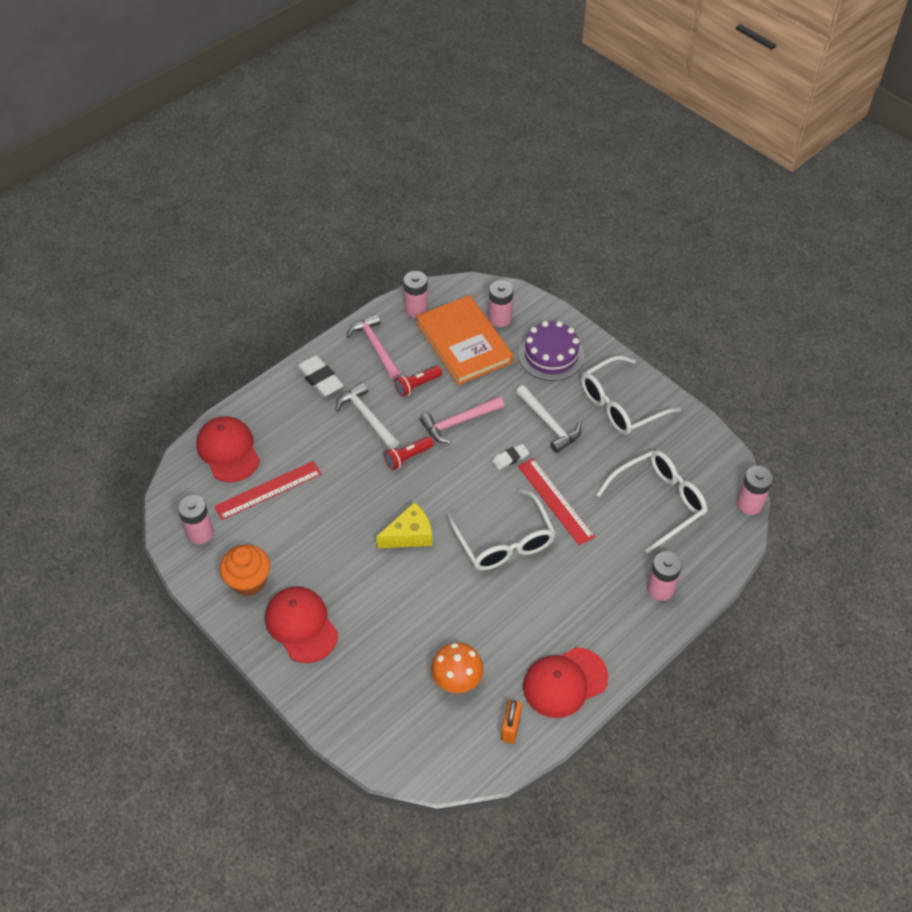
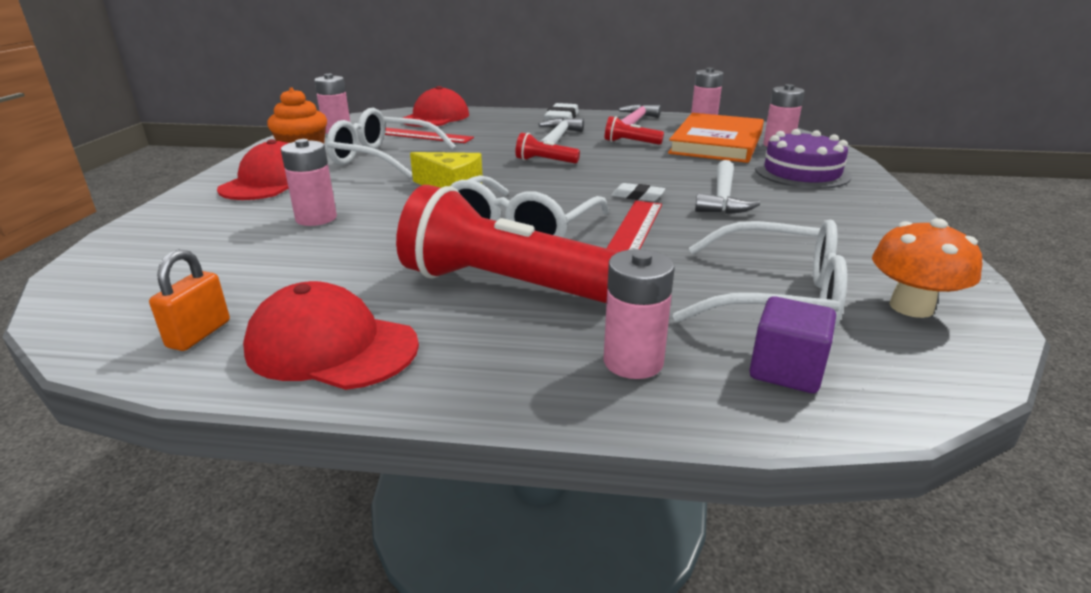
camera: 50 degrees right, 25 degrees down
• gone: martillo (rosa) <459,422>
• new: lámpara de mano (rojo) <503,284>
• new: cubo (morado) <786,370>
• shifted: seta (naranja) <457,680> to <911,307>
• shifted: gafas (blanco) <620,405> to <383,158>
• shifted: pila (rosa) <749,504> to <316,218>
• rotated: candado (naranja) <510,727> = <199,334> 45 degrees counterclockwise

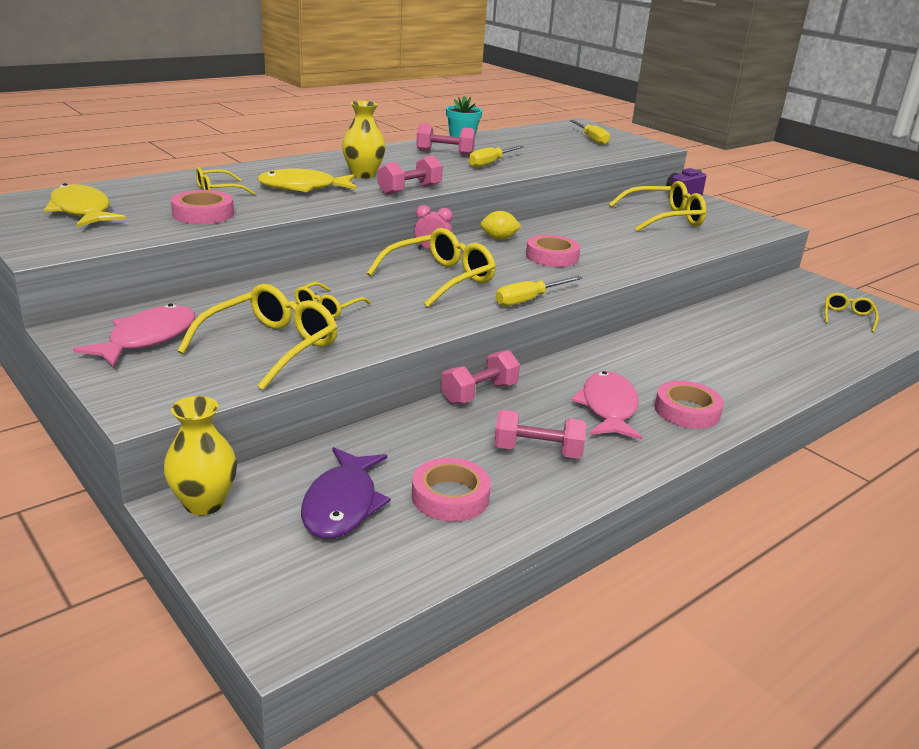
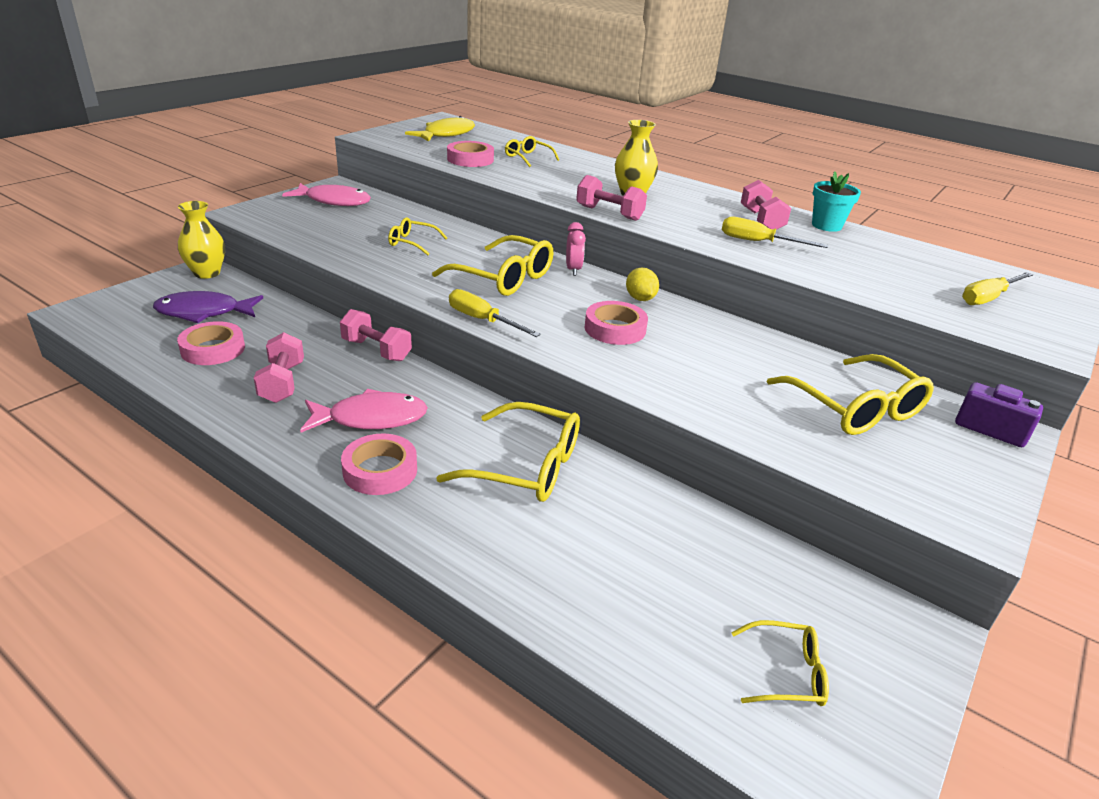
camera: 75 degrees right, 5 degrees up
• gone: pez (amarillo) <303,188>
• shifted: gafas (amarillo) <271,347> to <526,466>

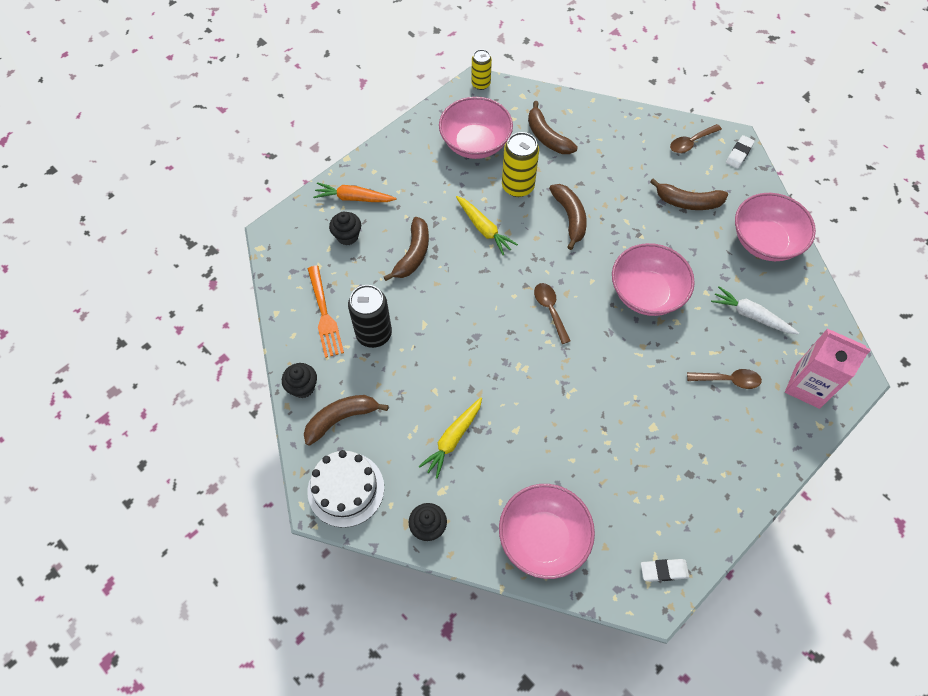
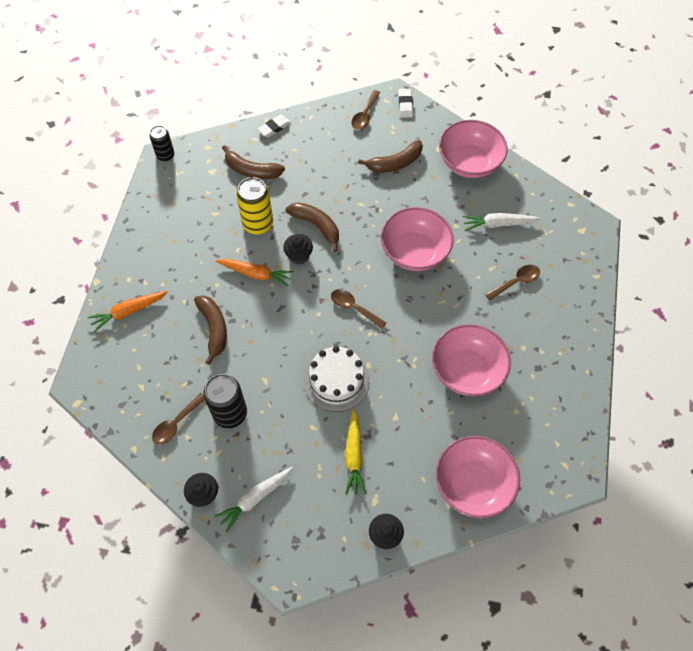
camera: 35 degrees left, 0 degrees up
• gone: cartón de leche (rosa) <807,386>
• shifted: tarta (blanco) <346,489> to <336,380>
• shifted: magdalena (negro) <347,236> to <299,256>
• shifted: cuenco (rosa) <475,143> to <467,371>
• shifted: goma de borrar (blanco) <664,571> to <274,127>
• swapped: plátano (marrón) <341,419> to zanahoria (blanco) <255,498>
• swapped: tenedor (naranja) <324,314> to cuchara (marrón) <176,423>
• repainted: zanahoria (amarillo) <484,229> to zanahoria (naranja) <256,274>
• repainted: lata (amarillo) <481,84> to lata (negro) <165,155>

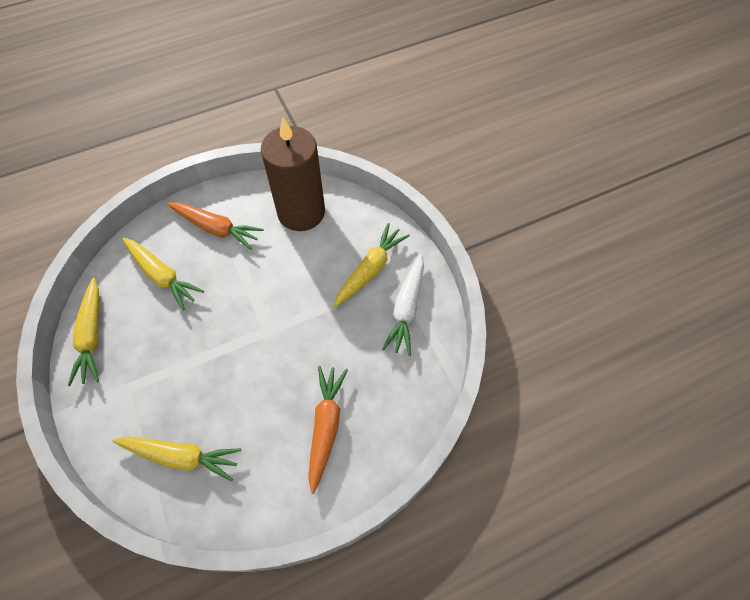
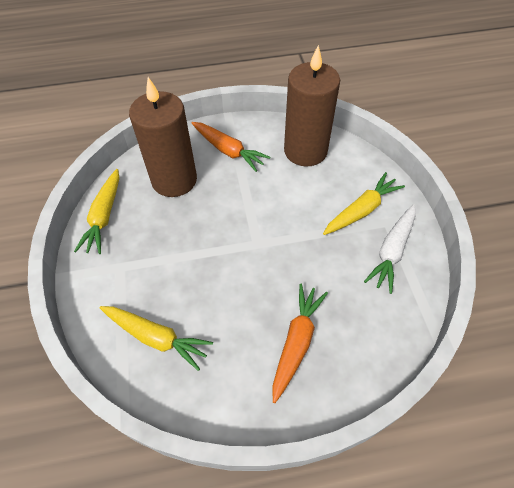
camera: 15 degrees right, 5 degrees down
• swapped: zanahoria (amarillo) <162,276> to vela (marrón) <174,180>

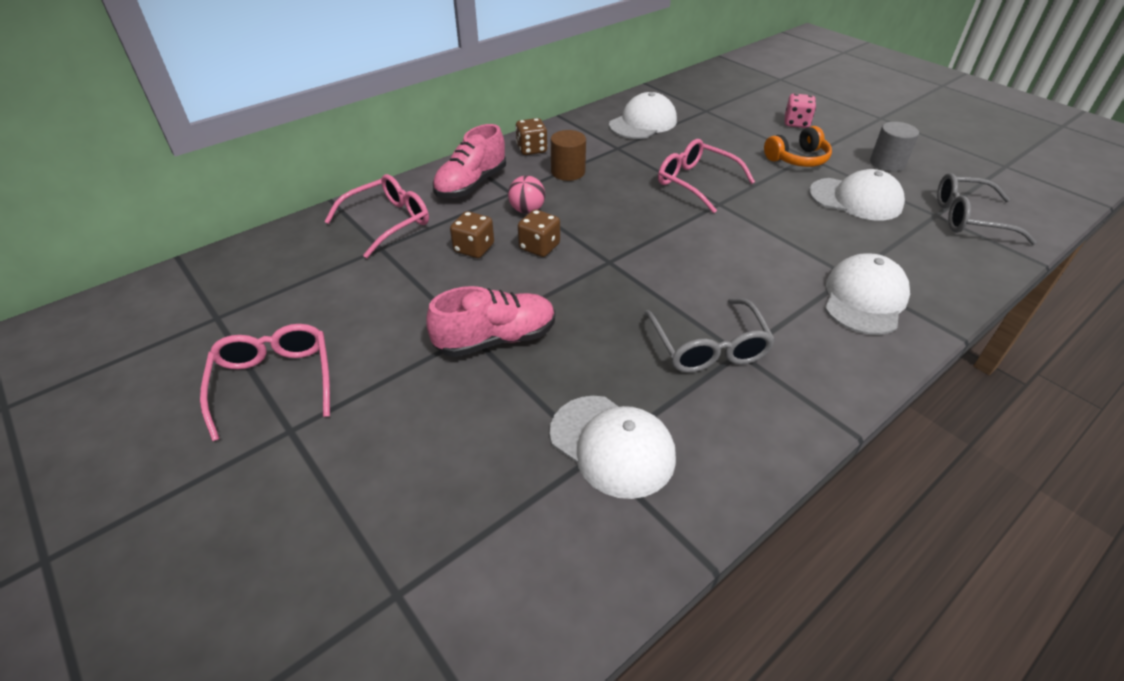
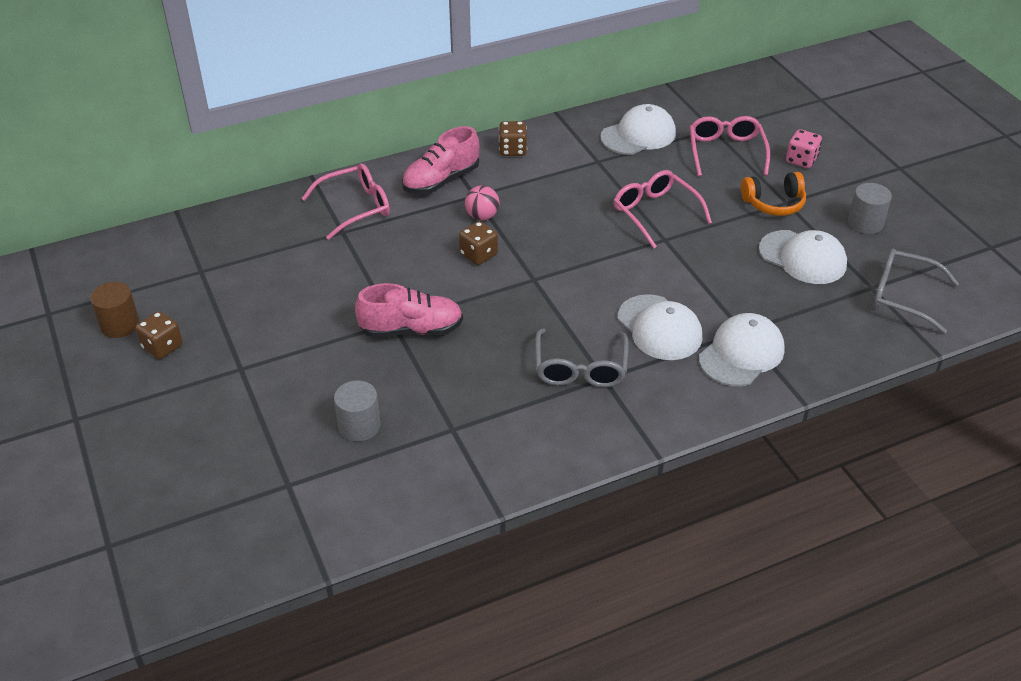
camera: 15 degrees right, 0 degrees up
• new: cilindro (gris) <359,426>
• shifted: gafas (rosa) <274,382> to <726,152>
• shifted: dado (marrón) <474,248> to <162,347>
• shifted: gorra (blanco) <612,445> to <659,328>
• shifted: cilindro (marrón) <568,172> to <120,324>

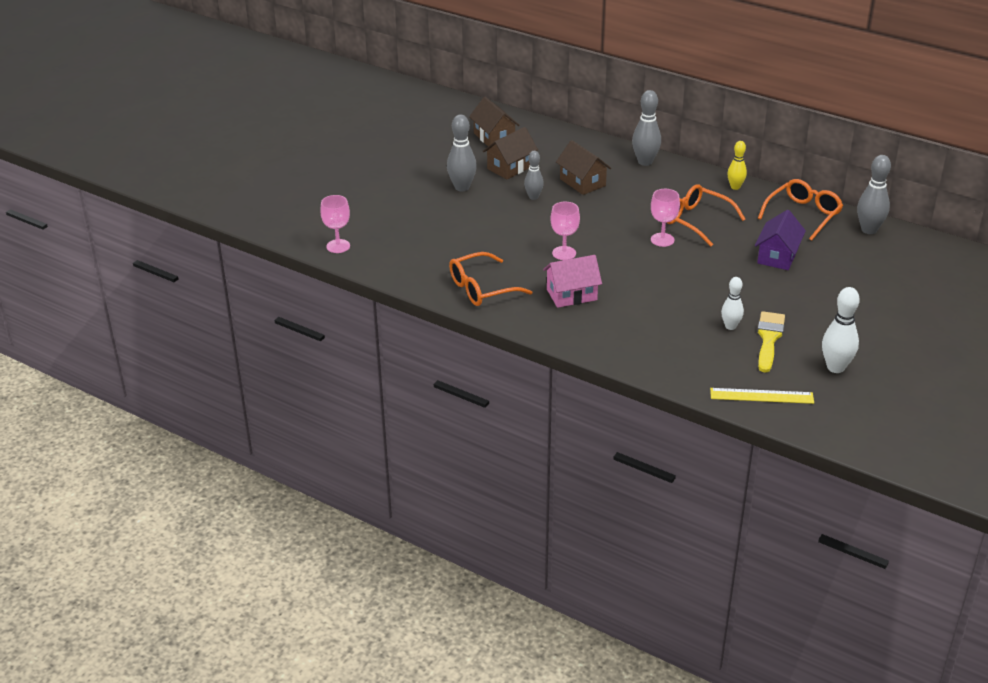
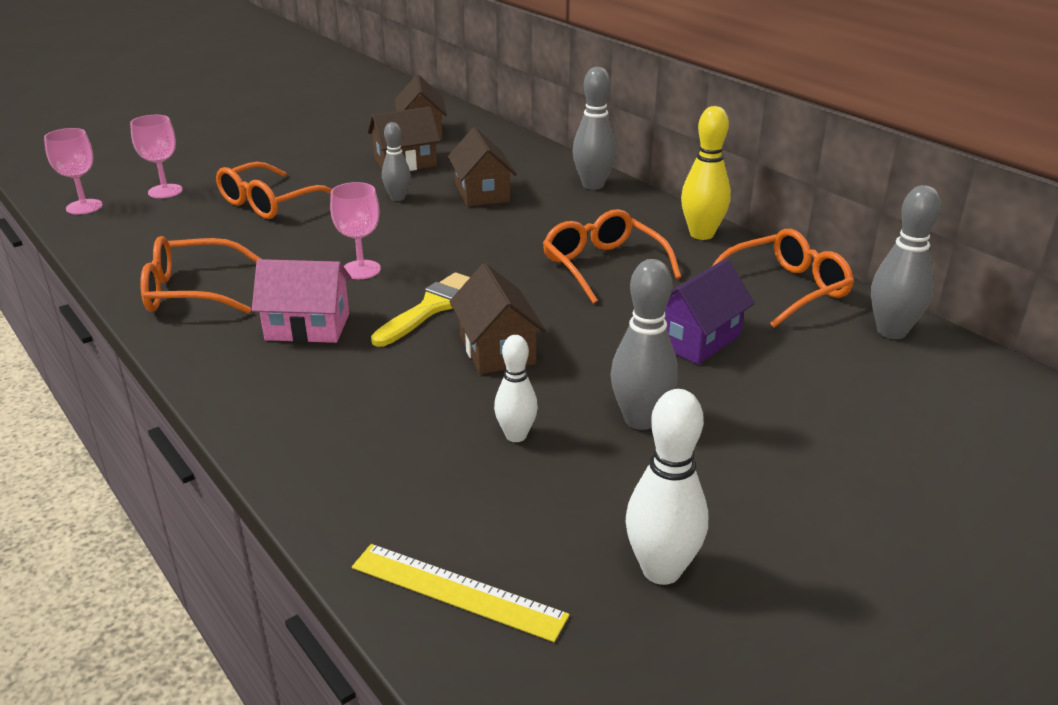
camera: 20 degrees right, 5 degrees down
• new: gafas (naranja) <269,203>
• new: casa (marrón) <497,349>
• shifted: bolo (gris) <462,187> to <640,420>
• shifted: copa (rosa) <662,240> to <165,191>
• shifted: pincel (amarillo) <769,339> to <432,307>
• scaled: bolo (amarillo) <735,187> = <701,234> x1.56

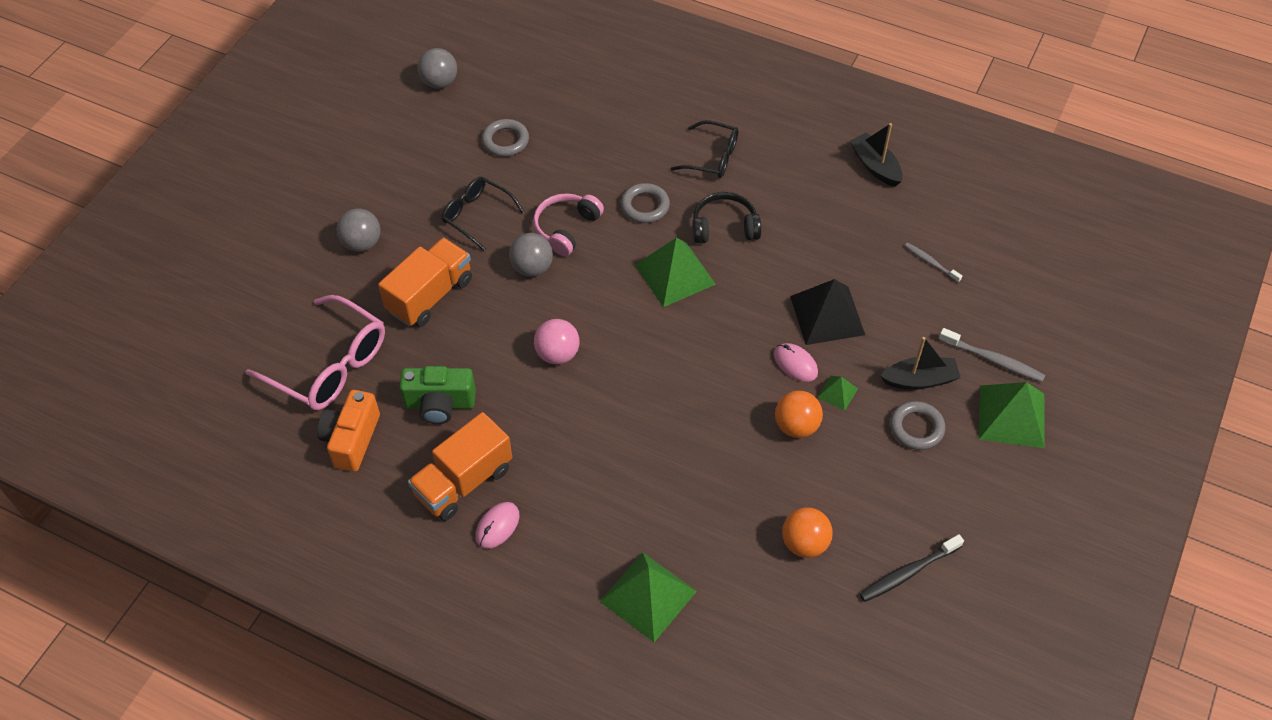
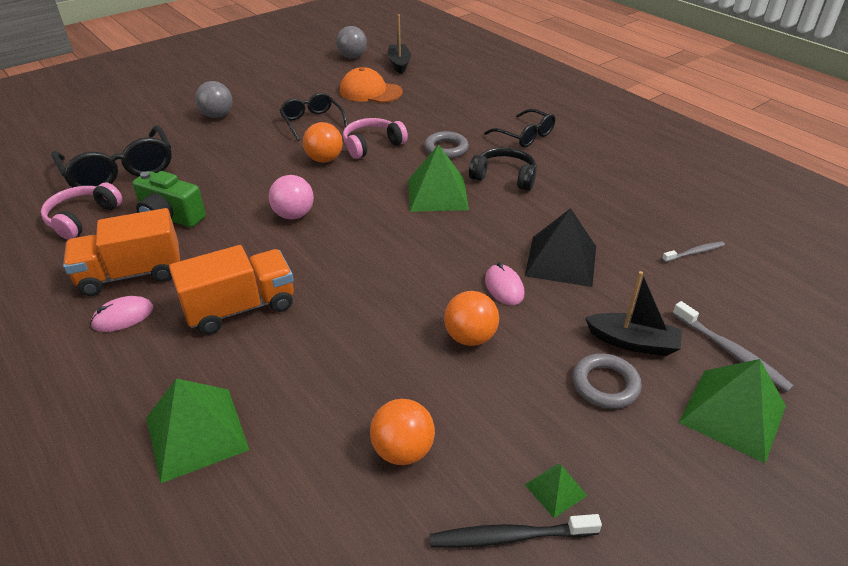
camera: 25 degrees right, 15 degrees down
• shifted: camión (naranja) <430,295> to <240,308>
• shifted: pirámide (verde) <837,393> to <555,490>
• shifted: barco (negro) <875,166> to <399,64>
• swapped: cámara (naranja) <351,440> to auriculares (rosa) <82,218>
• swapped: anillo (gris) <505,141> to gorra (naranja) <370,92>
• repainted: gafas (rosa) <330,366> to gafas (negro) <120,171>
• repainted: pelota (gris) <532,268> to pelota (naranja) <324,159>
• rotated: cepillo de dientes (gris) <930,262> = <694,252> 90 degrees clockwise

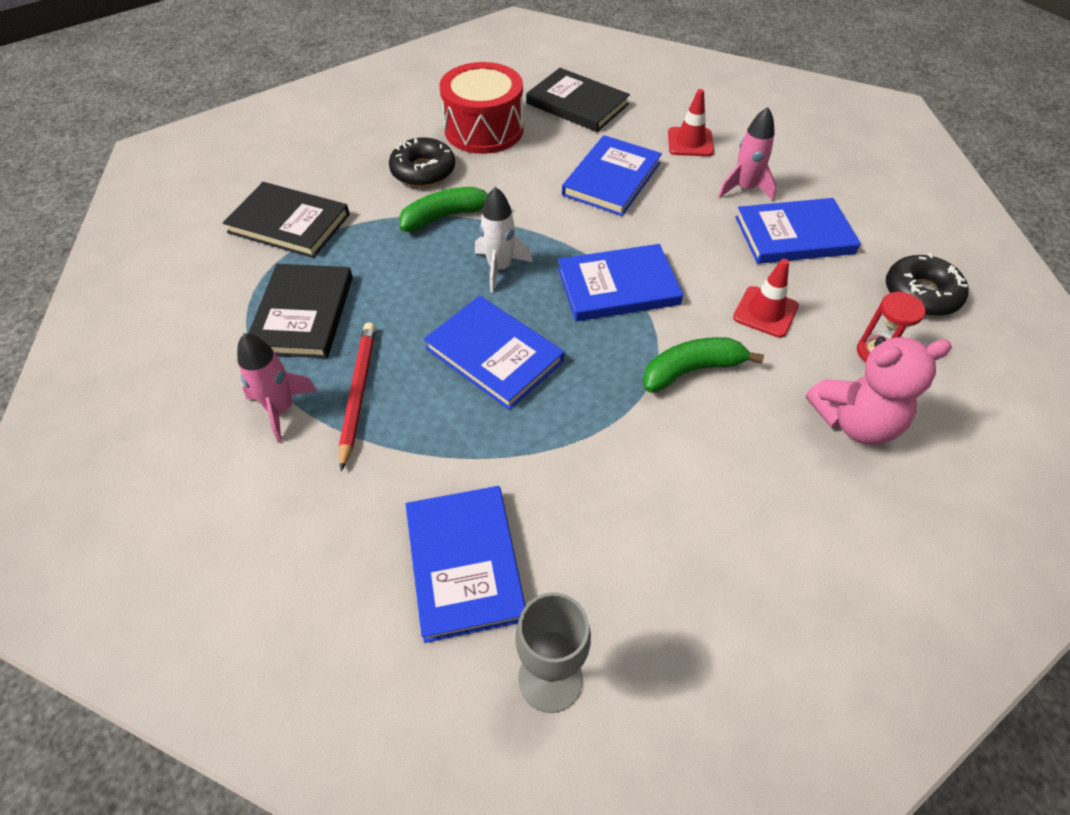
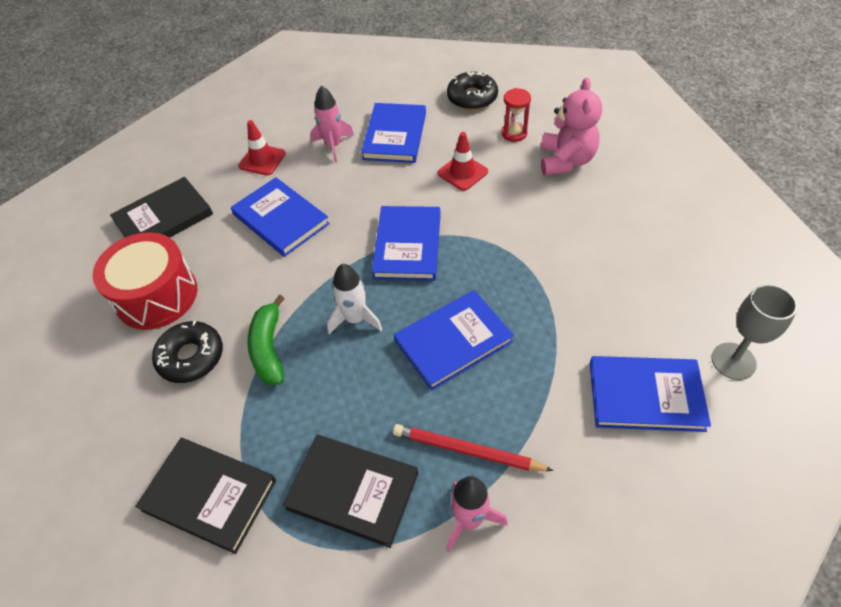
camera: 70 degrees left, 0 degrees up
• gone: plátano (verde) <692,370>
• rotated: libro (negro) <289,223> = <209,495> 75 degrees clockwise

